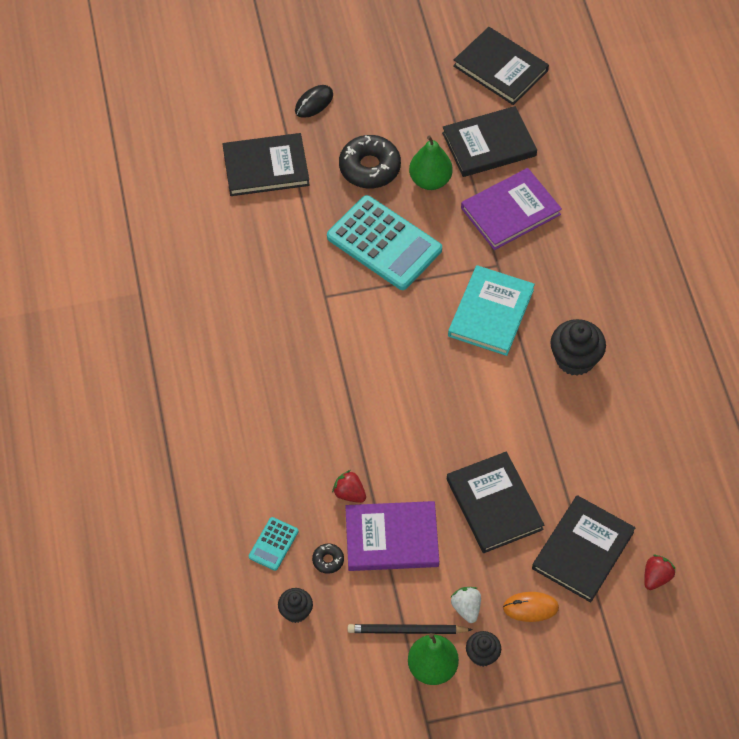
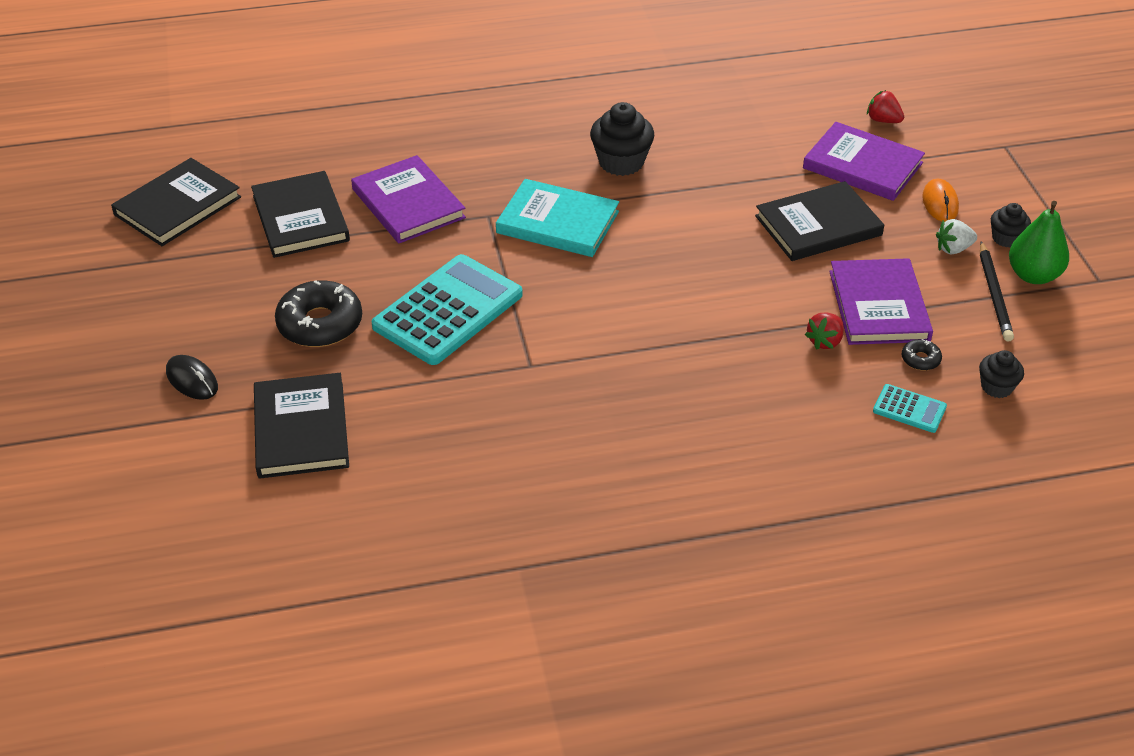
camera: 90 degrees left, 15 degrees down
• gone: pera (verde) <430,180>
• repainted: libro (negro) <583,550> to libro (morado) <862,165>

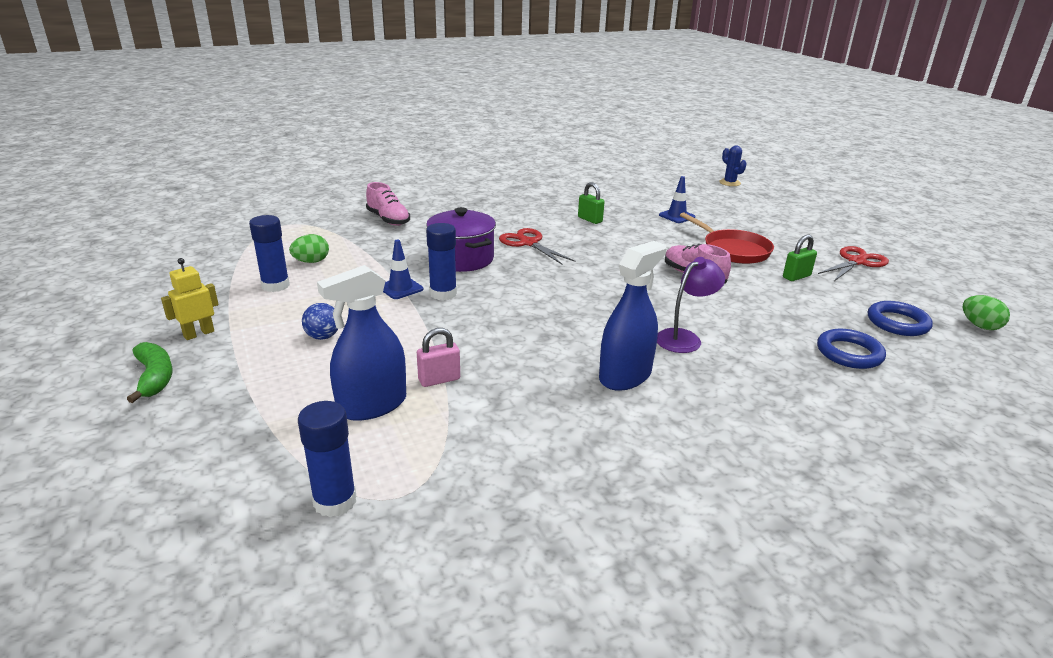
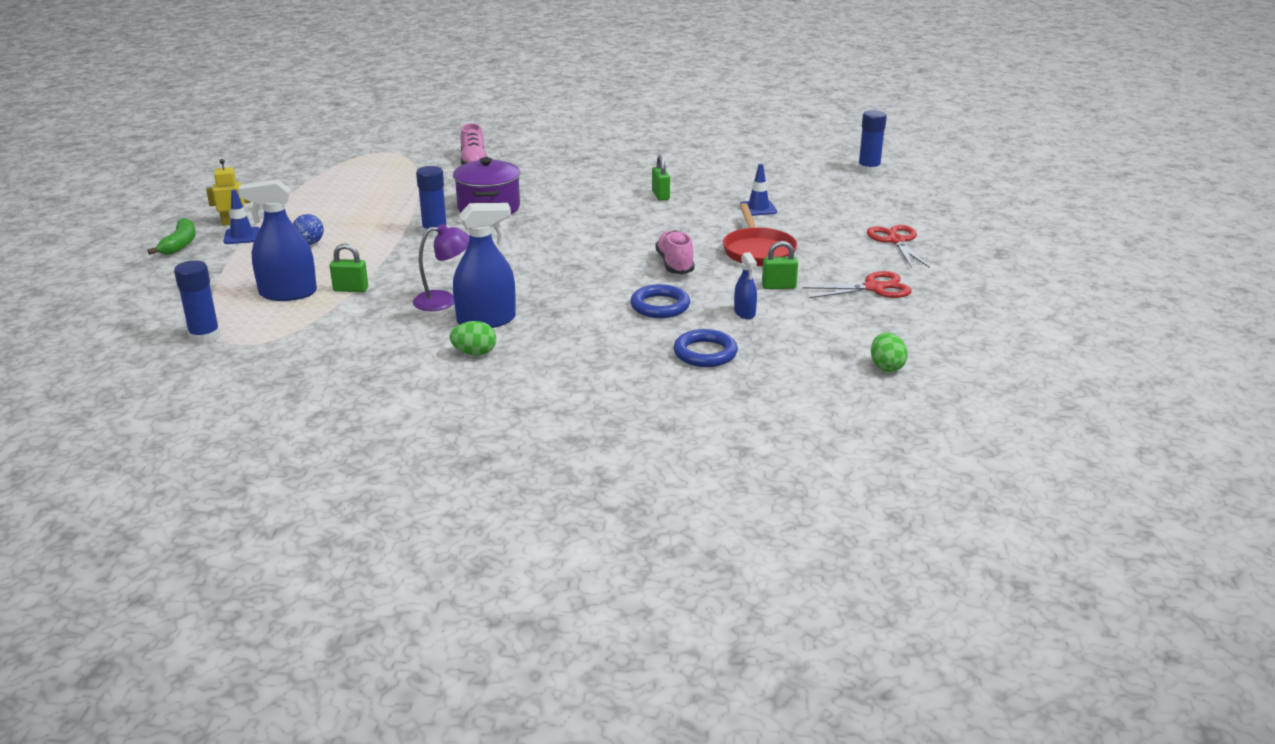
camera: 30 degrees right, 0 degrees up
• gone: cactus (azul) <729,183>
• new: pulverizador (azul) <744,313>
• shifted: barra de pegamento (azul) <275,285> to <868,170>
• shifted: huevo (verde) <311,262> to <474,353>
• shifted: cono de tráfico (azul) <400,288> to <242,236>
• shifted: tijeras (rojo) <528,243> to <896,241>
• shifted: lámpara (morado) <684,338> to <444,301>
• shifted: anillo (azul) <897,323> to <660,306>
• repainted: candado (rosa) <439,380> to candado (verde) <351,289>

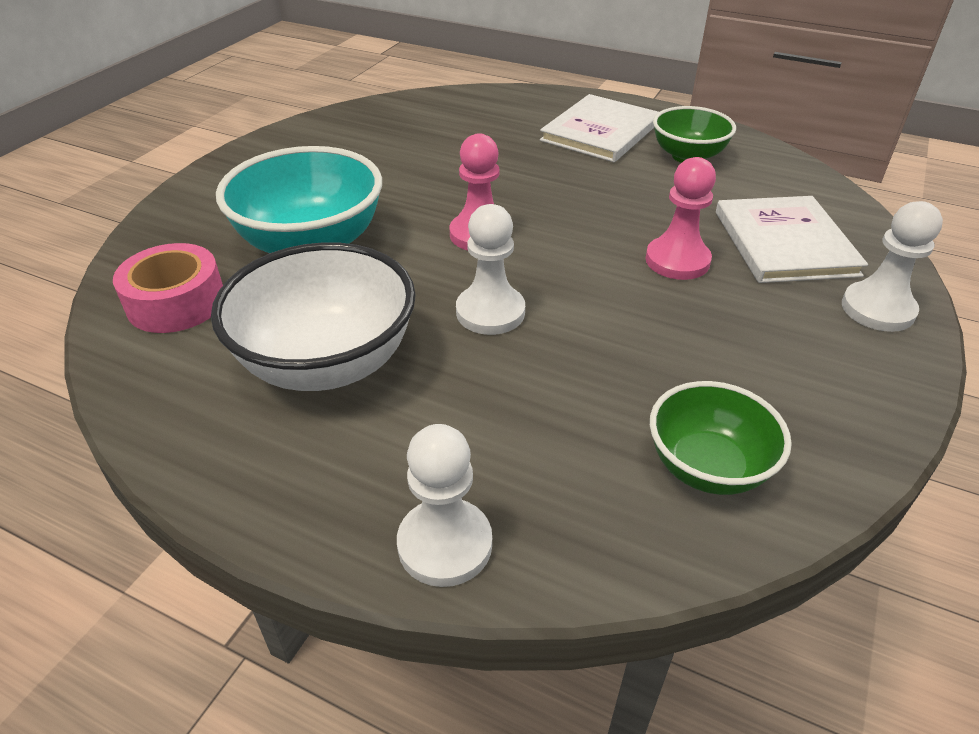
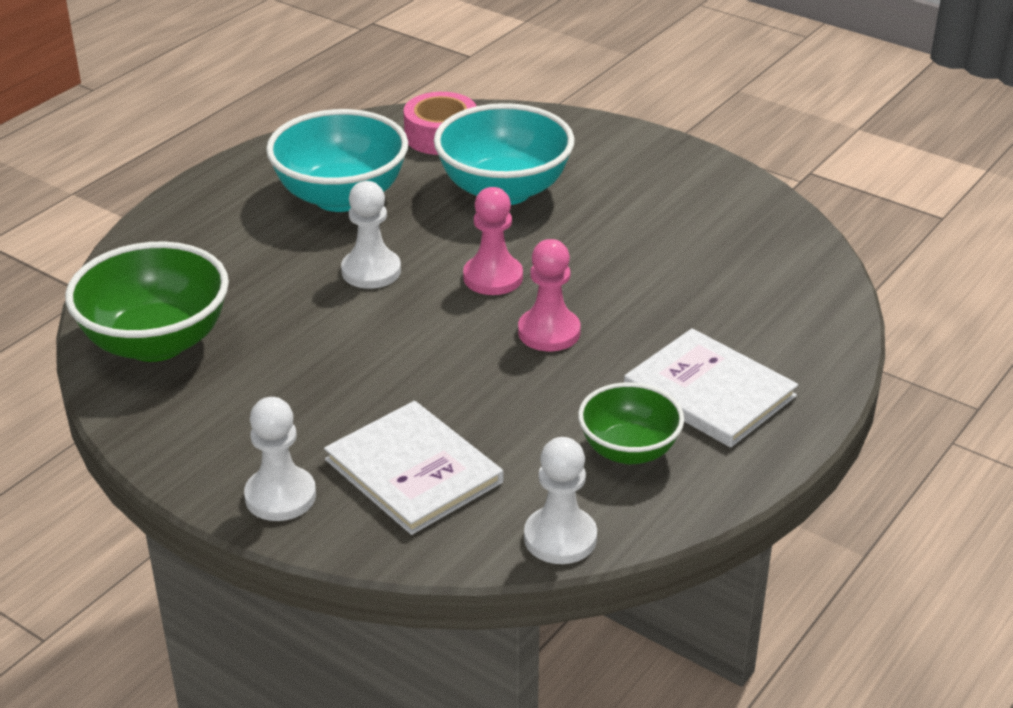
camera: 100 degrees right, 5 degrees down
• shifted: peón (blanco) <445,544> to <560,538>
• shifted: peón (rosa) <677,261> to <549,332>
• repainted: cuenco (blanco) <327,363> to cuenco (turquesa) <341,197>
• rotated: libro (blanco) <784,243> = <414,471> 45 degrees clockwise
• scaled: cuenco (verde) <707,467> = <156,342> x1.64

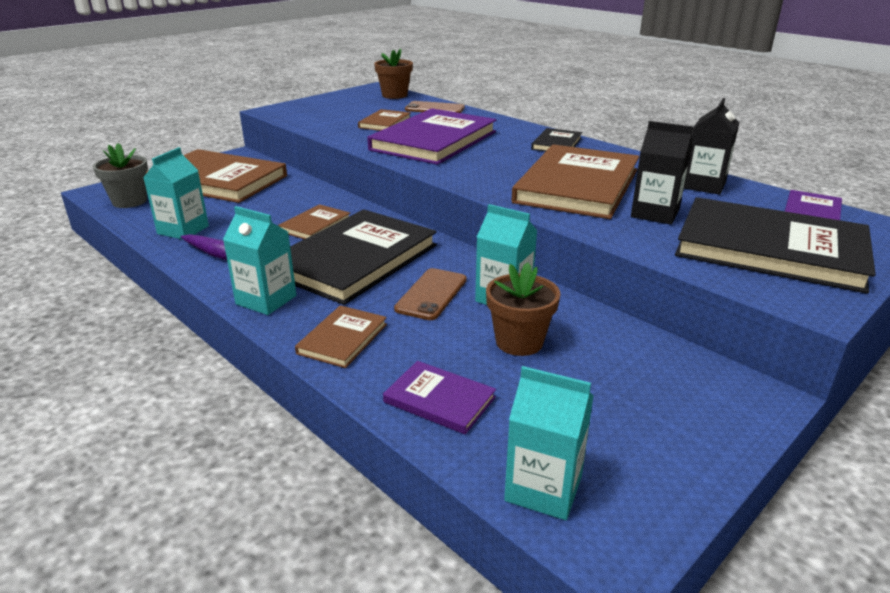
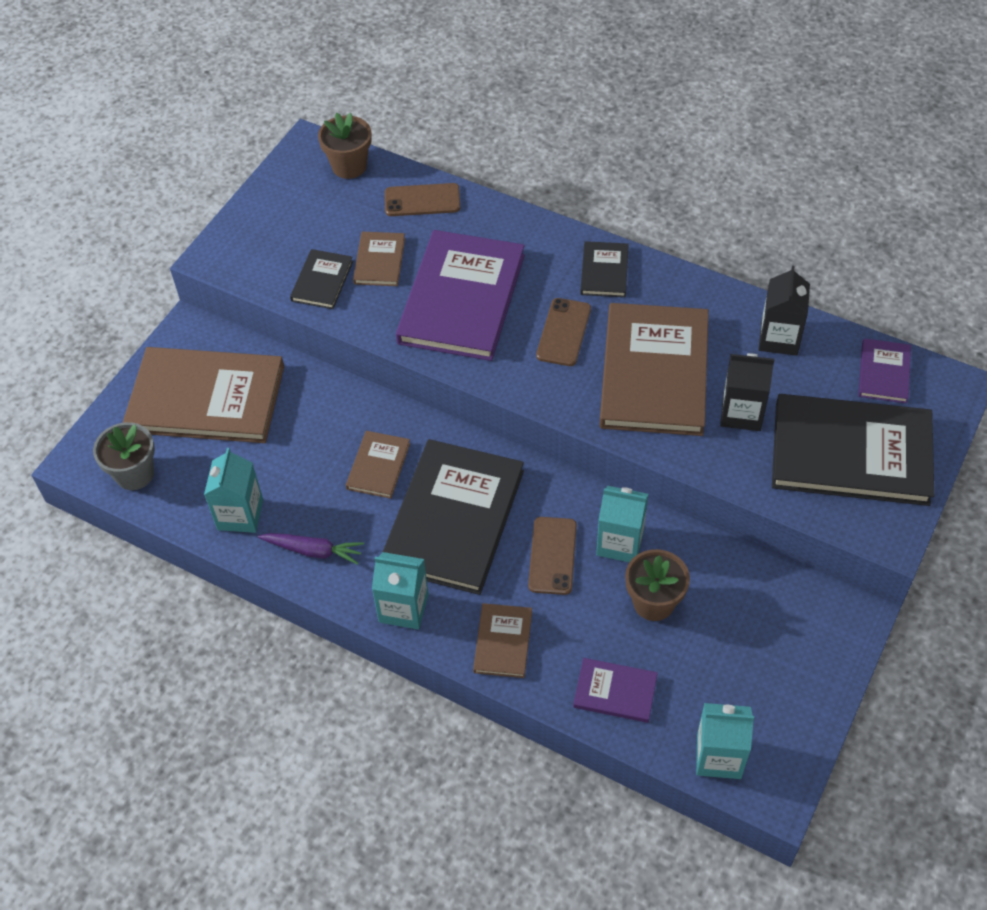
camera: 15 degrees left, 25 degrees up
• new: libro (negro) <322,281>
• new: móvil (marrón) <564,332>

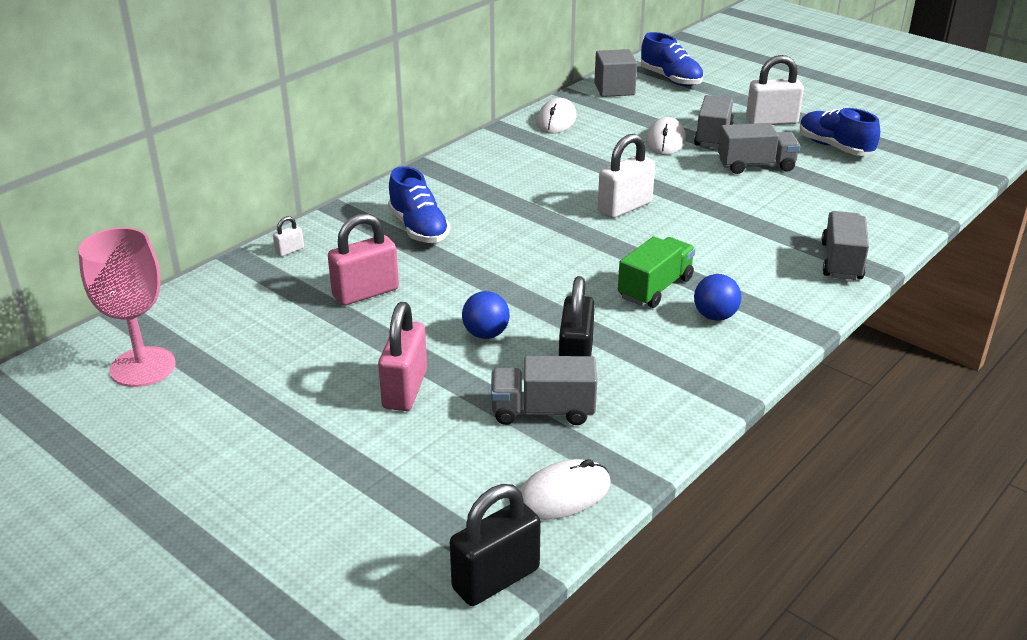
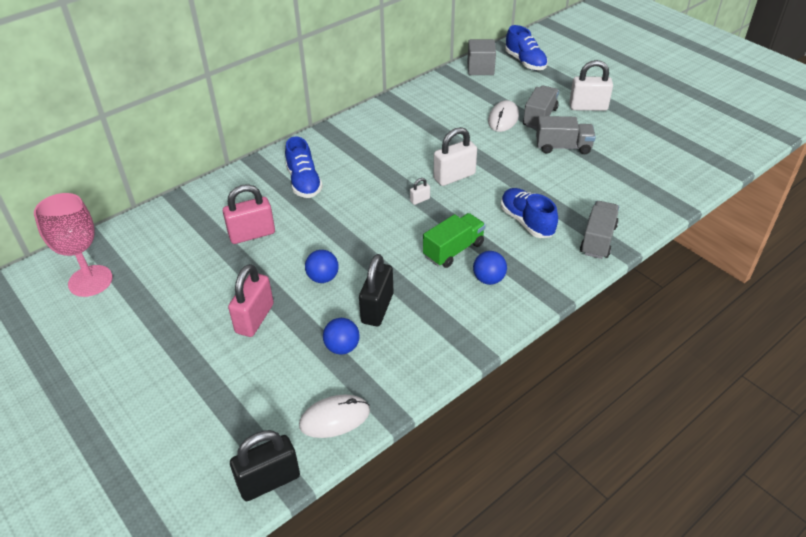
camera: 10 degrees right, 10 degrees up
• gone: ratón (blanco) <556,120>
• shifted: candado (blanco) <289,250> to <420,200>
• shifted: zapato (azul) <834,147> to <526,222>
• swapped: camión (gris) <543,411> to pelota (azul) <342,347>

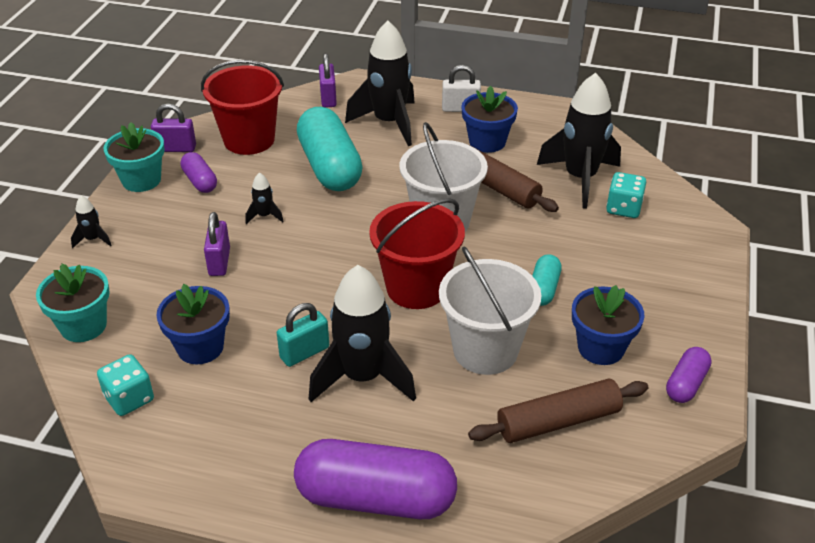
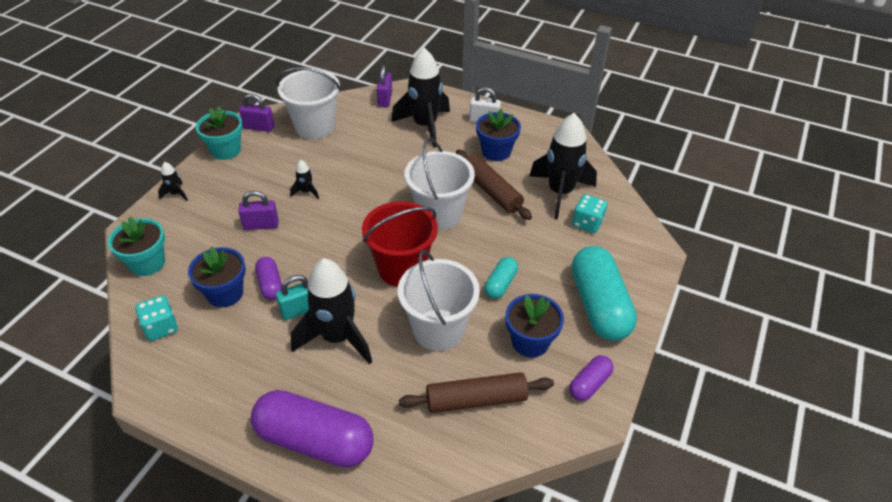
camera: 10 degrees right, 5 degrees up
• shifted: cápsula (morado) <200,181> to <270,285>
• shifted: cápsula (turquesa) <330,167> to <599,305>
• repainted: balde (rojo) <249,140> to balde (blanco) <315,127>
• rotated: candado (morado) <219,262> = <261,225> 75 degrees clockwise

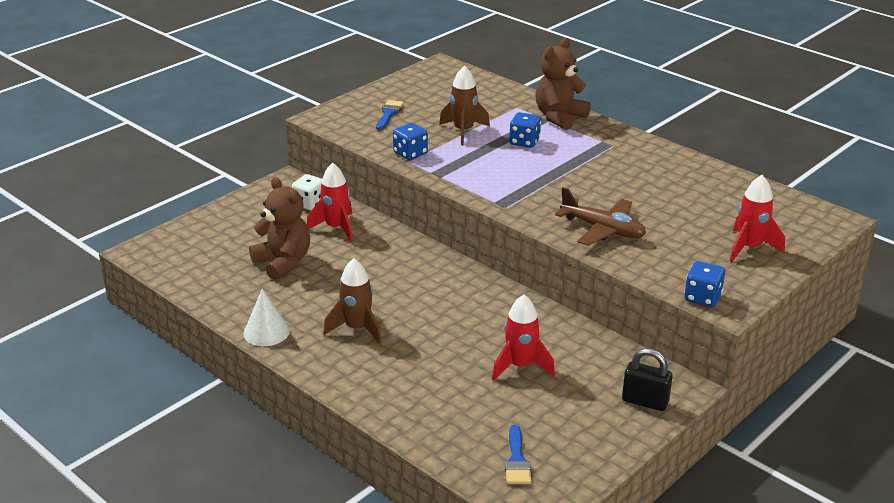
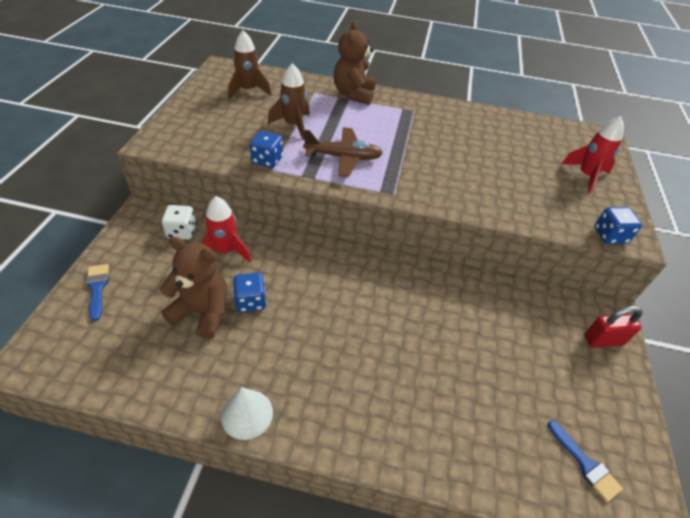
camera: 35 degrees left, 15 degrees up
• gone: cohete (rojo) <520,366>
• shifted: cohete (marrón) <357,329> to <248,91>
• shifted: pincel (azul) <389,114> to <97,288>
• shifted: dado (azul) <524,142> to <251,301>
• shifted: avión (marrón) <603,229> to <343,157>
• repainted: candado (negro) <645,401> to candado (rojo) <603,340>

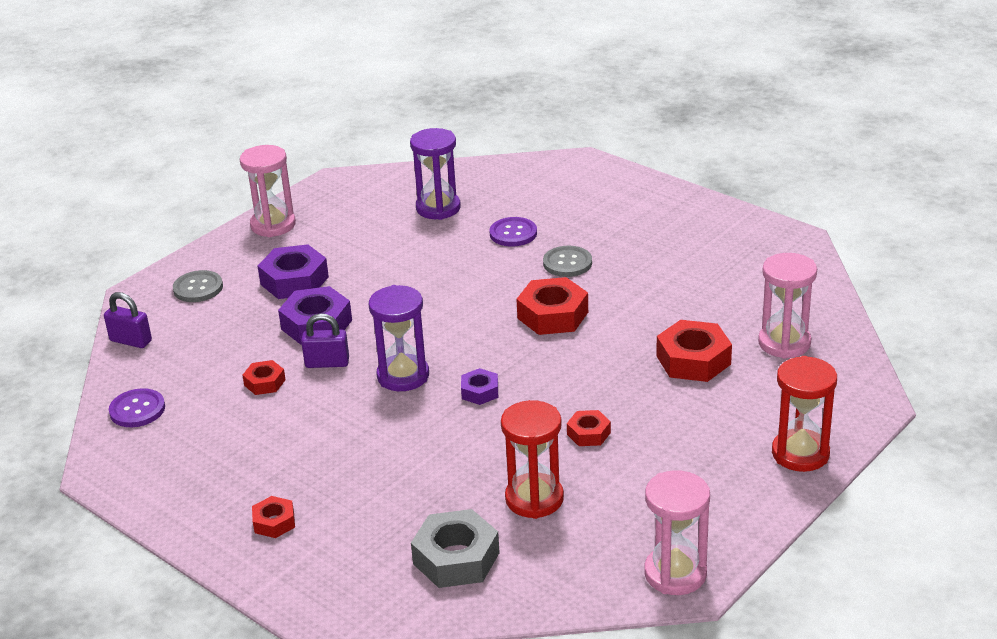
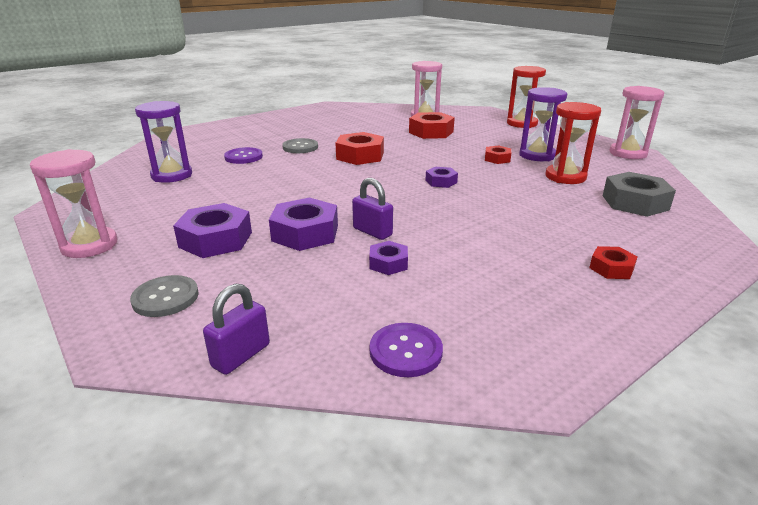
camera: 80 degrees left, 5 degrees down
• shifted: reloj de arena (morado) <403,376> to <537,155>
• repainted: tuerca (rojo) <265,382> to tuerca (morado) <388,263>
• rotated: candado (morado) <327,363> = <372,232> 60 degrees counterclockwise

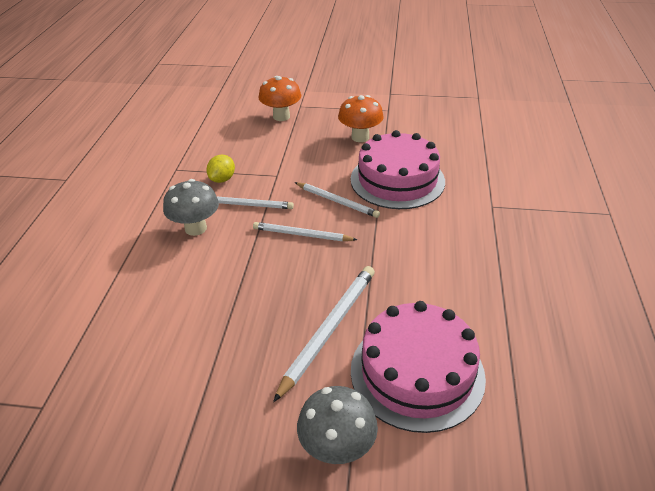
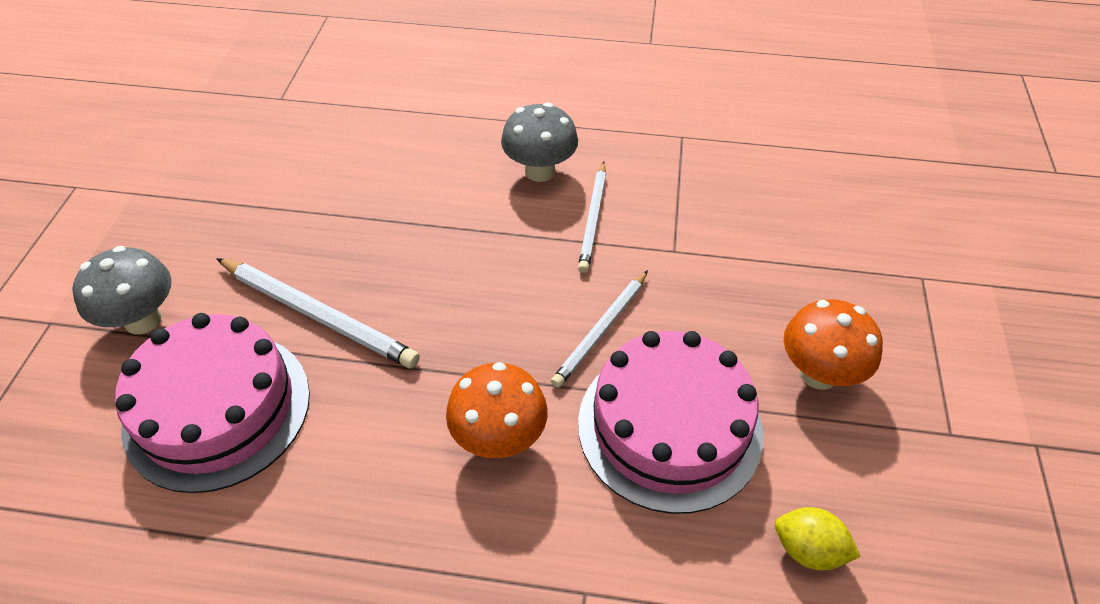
camera: 90 degrees right, 10 degrees up
• gone: lápiz (blanco) <302,235>
• shifted: limón (amarillo) <222,179> to <808,550>
• shifted: seta (naranja) <281,116> to <499,439>

